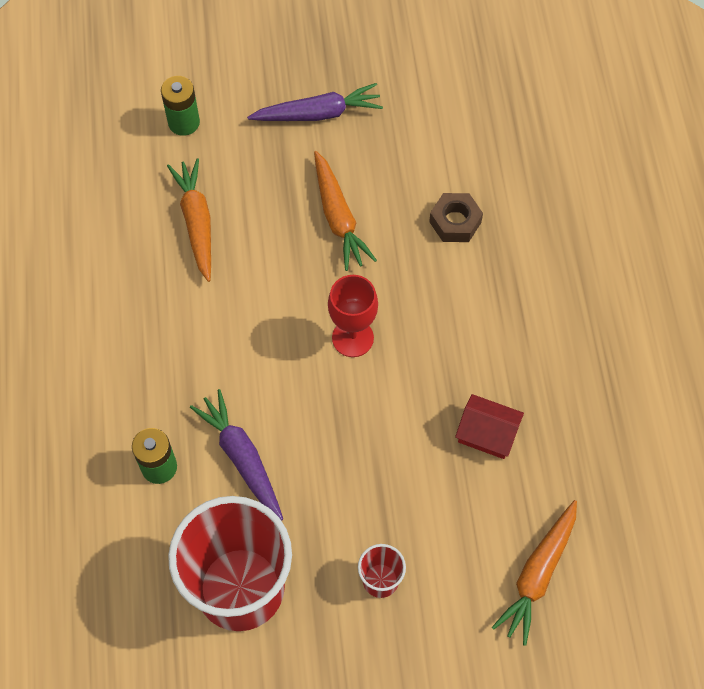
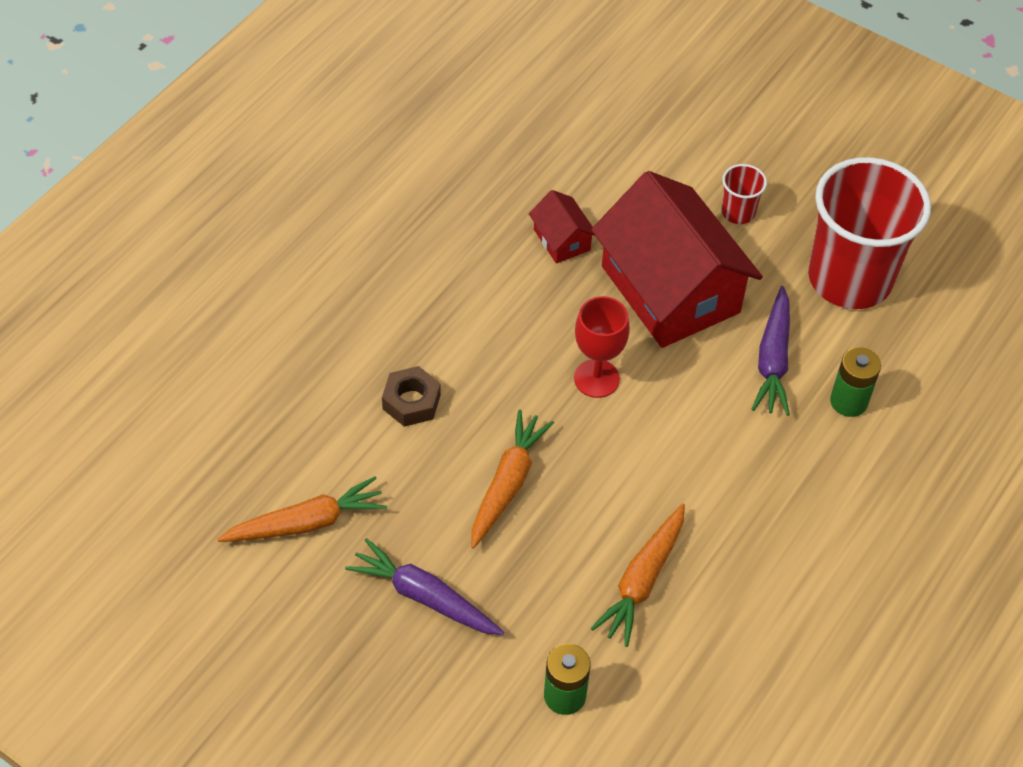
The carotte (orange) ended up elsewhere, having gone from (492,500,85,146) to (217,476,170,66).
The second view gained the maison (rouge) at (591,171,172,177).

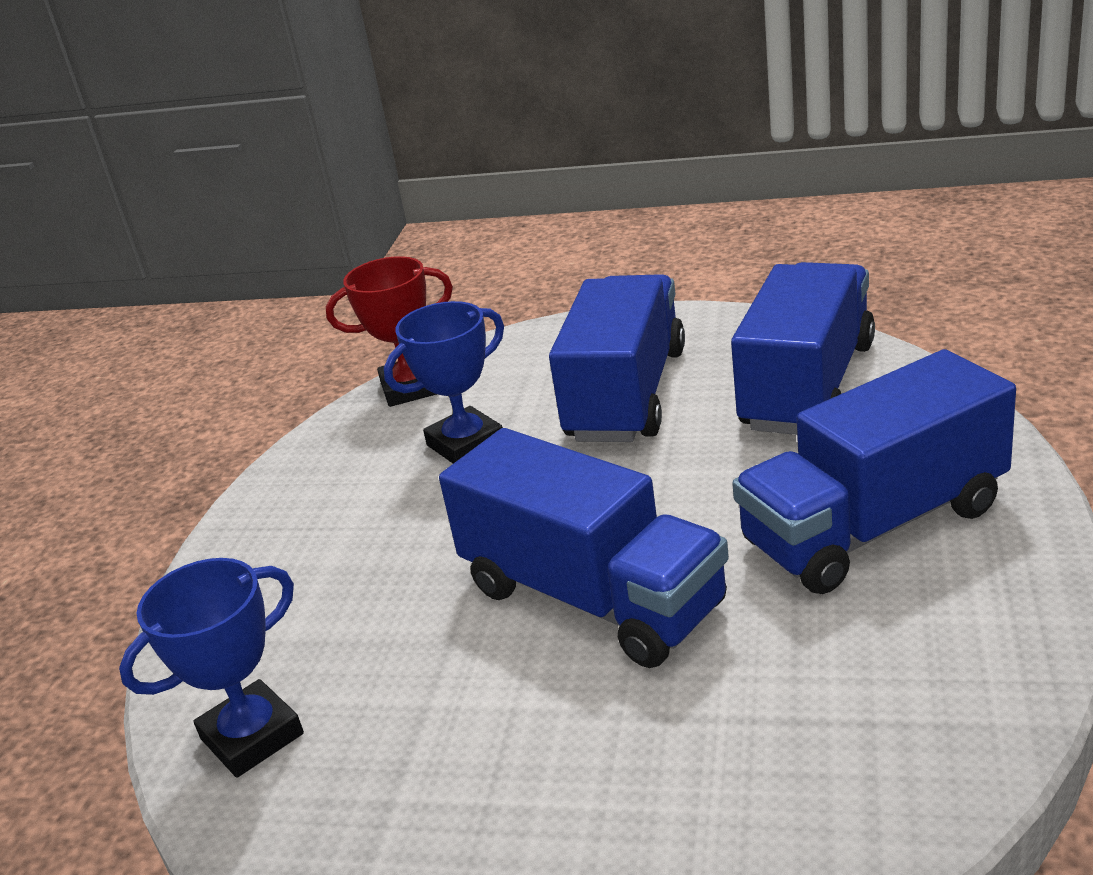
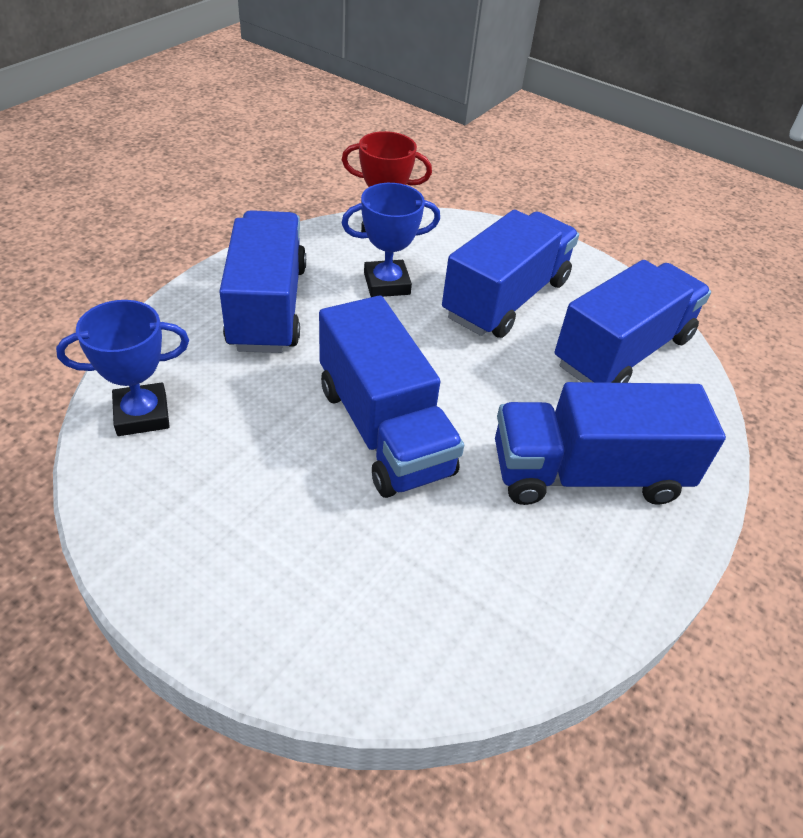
The second view gained the camion (bleu) at (219,210,87,143).

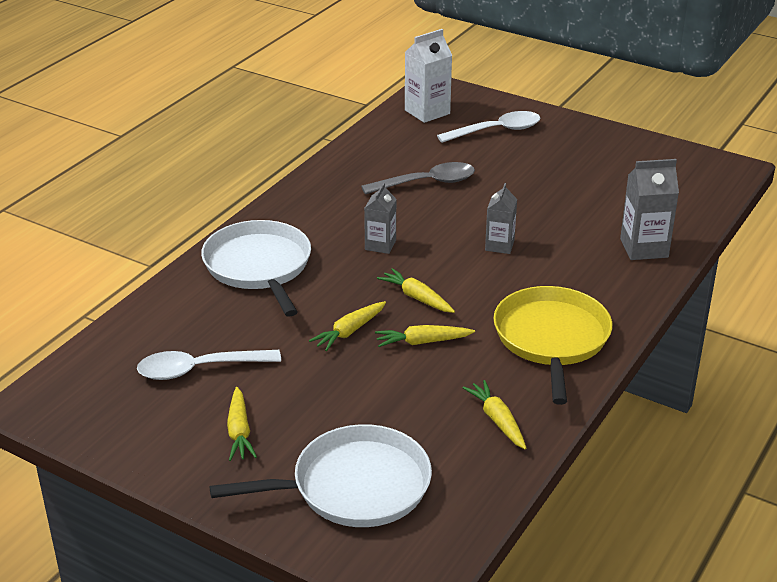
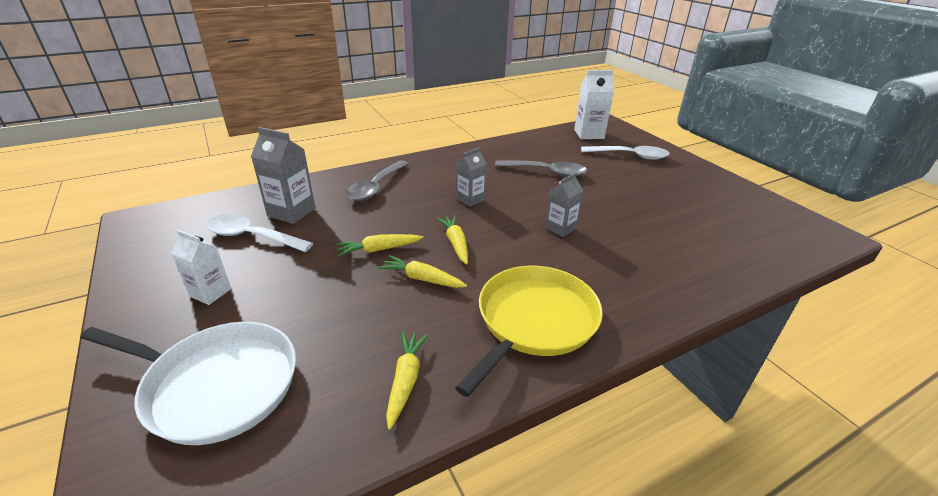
Where the poêle (blanc) stood at (201,220,110,97), the cuillère (gris) came to stand at (346,160,63,41).
Where the carotte (jaune) stood at (227,387,30,74), the brique de lait (blanc) came to stand at (171,230,60,75).
The brique de lait (gris) ended up elsewhere, having gone from (620,159,59,101) to (251,127,65,97).

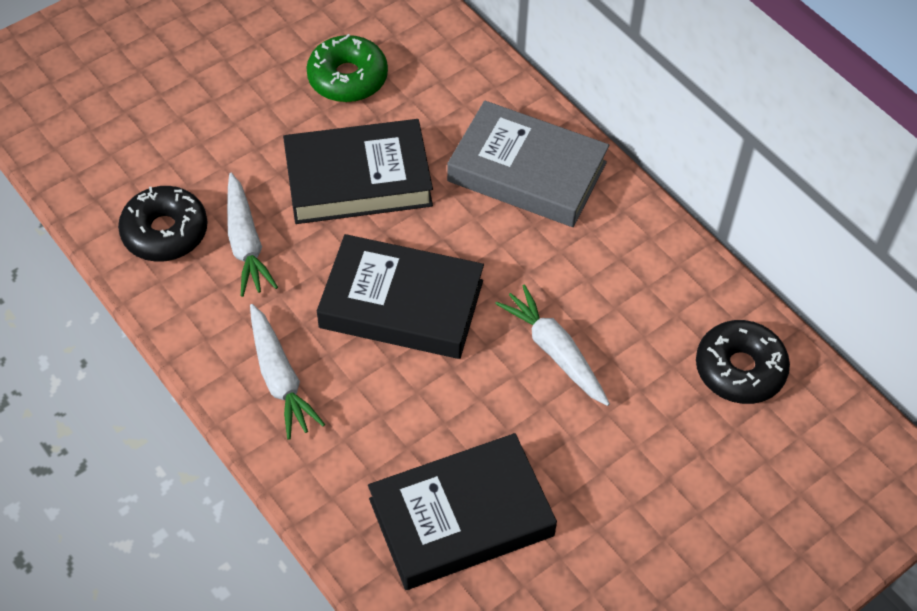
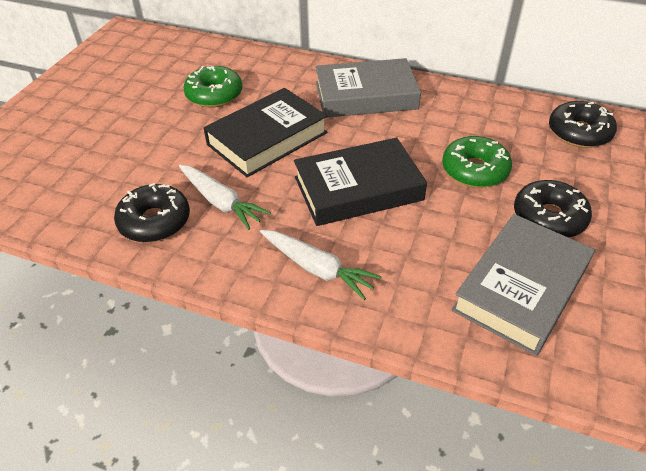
What was the livre (noir) at (368,433,189,157) turned into the livre (gris) at (452,214,143,142).
Where the carotte (blanc) stood at (495,284,115,122), the beignet (vert) came to stand at (442,136,70,52).
The second view gained the beignet (noir) at (514,180,78,58).

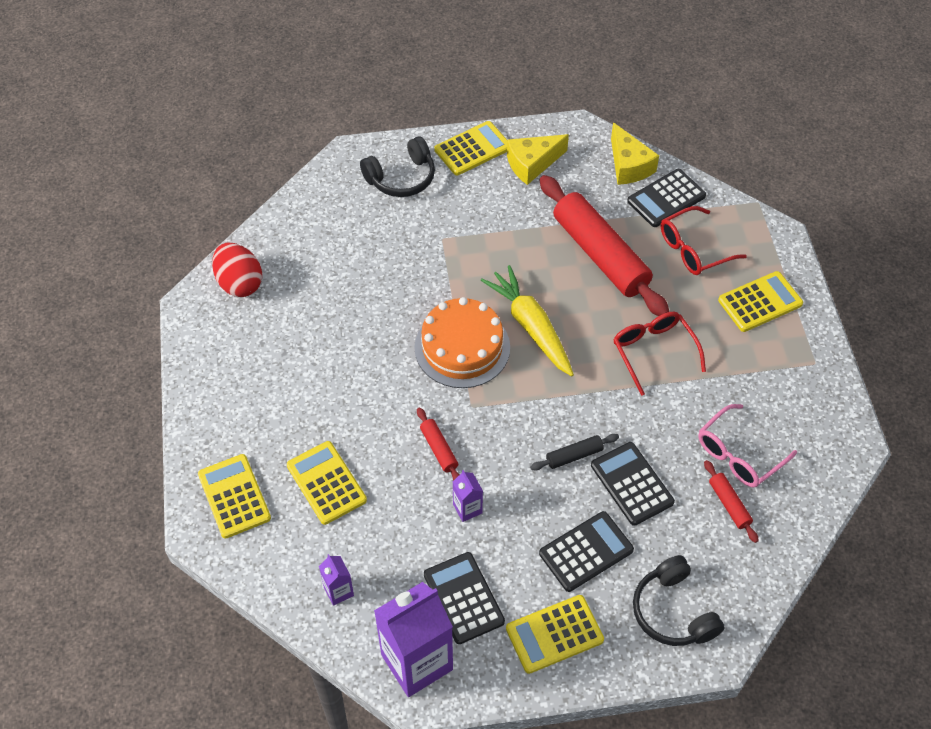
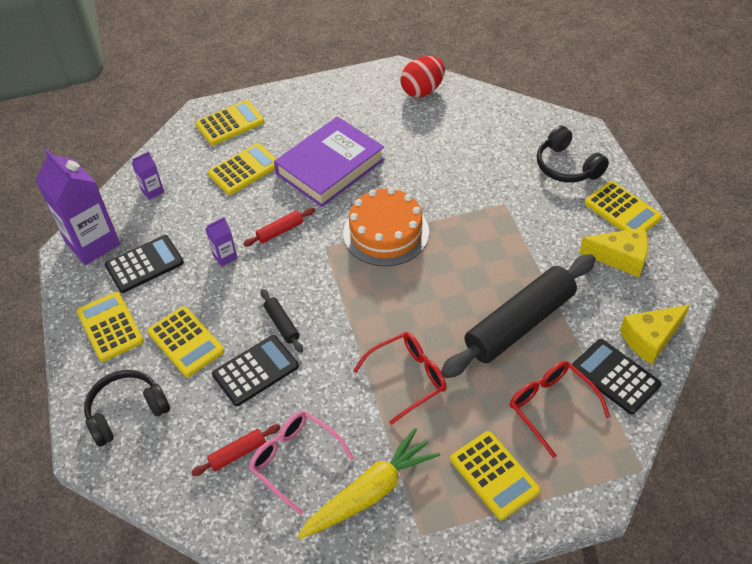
The carotte (jaune) ended up elsewhere, having gone from (480,265,94,111) to (297,428,143,111).
The fromage (jaune) at (507,134,62,51) ended up facing another way, 135 degrees clockwise from before.
What was the rouleau à pâtisserie (rouge) at (539,175,130,141) turned into the rouleau à pâtisserie (noir) at (441,254,155,124).
What was the calculatrice (noir) at (539,511,95,81) turned into the calculatrice (jaune) at (147,306,77,71).
The second view gained the livre (violet) at (274,116,111,91).

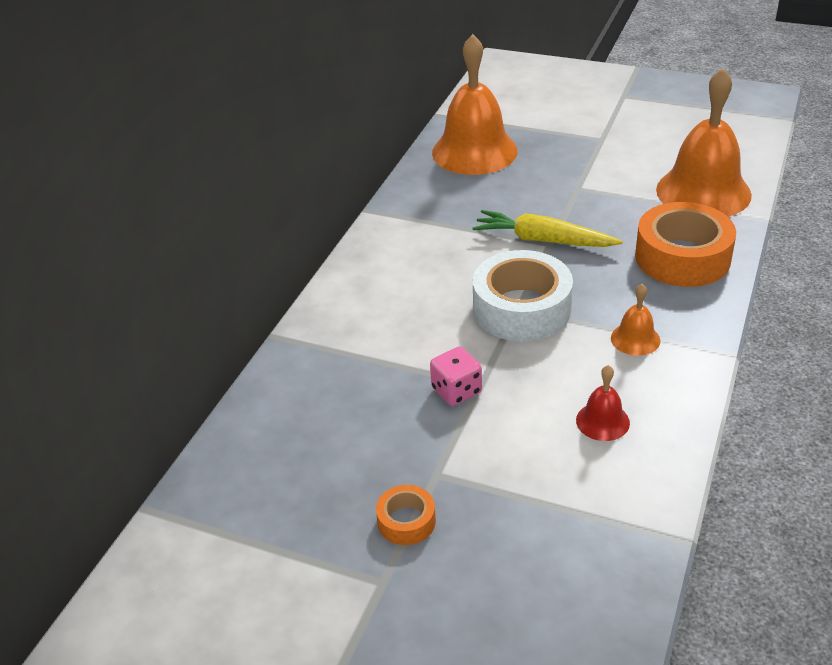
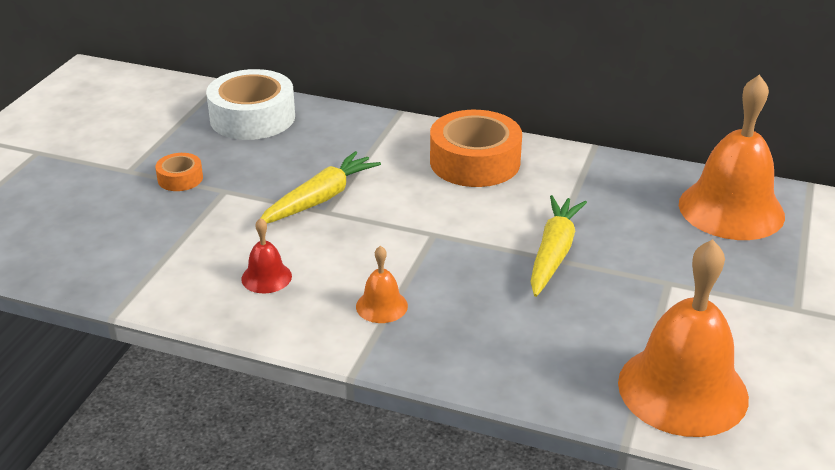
Where the dé (rose) stood at (430,347,52,59), the carotte (jaune) came to stand at (261,151,120,73).
The ruban adhésif (blanc) ended up elsewhere, having gone from (473,250,100,92) to (206,69,89,71).
The ruban adhésif (orange) ended up elsewhere, having gone from (635,202,101,85) to (430,110,92,77).

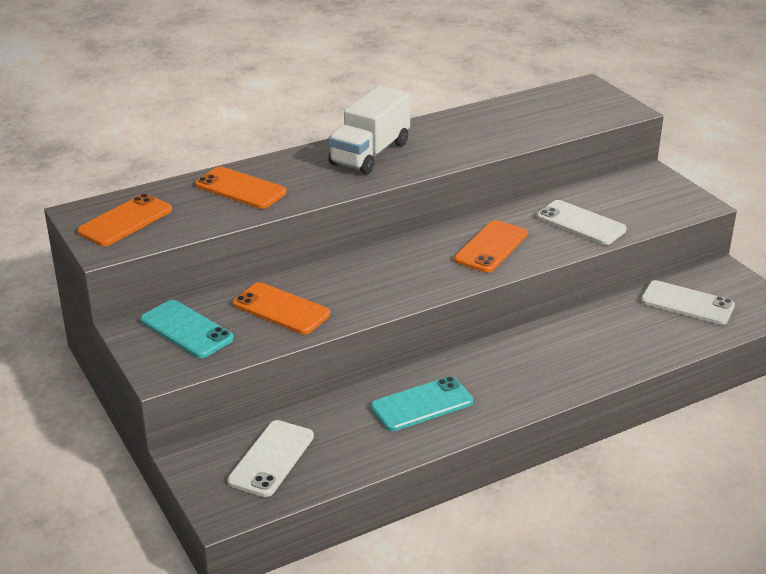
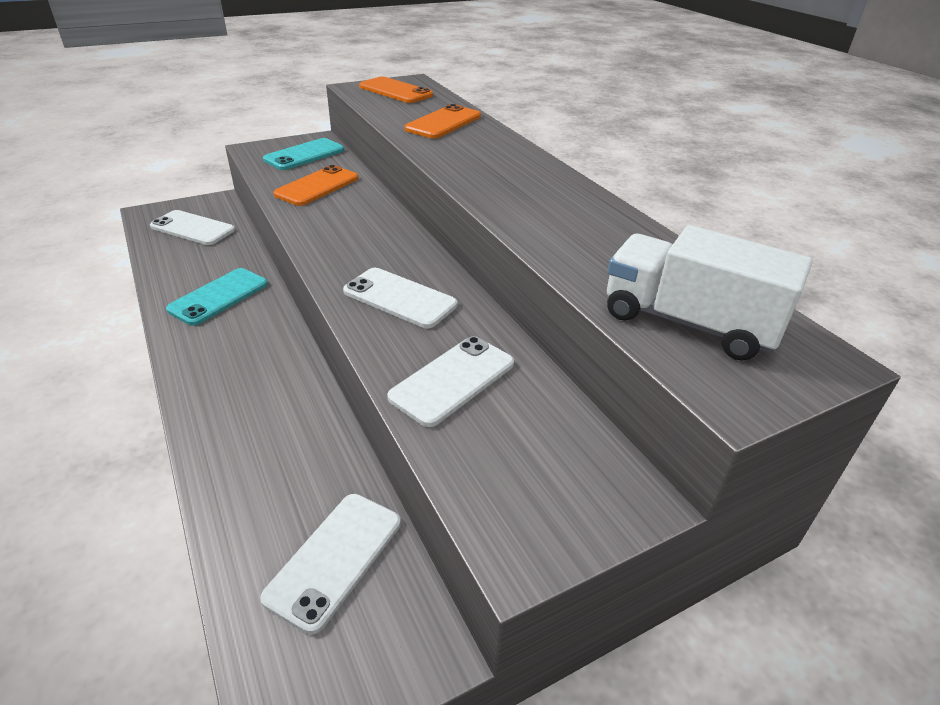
The camion (blanc) ended up elsewhere, having gone from (328,85,83,90) to (607,225,206,136).
The téléphone (turquoise) at (371,376,102,55) ended up facing another way, 60 degrees clockwise from before.
What was the téléphone (orange) at (454,220,74,53) turned into the téléphone (blanc) at (343,268,114,60).

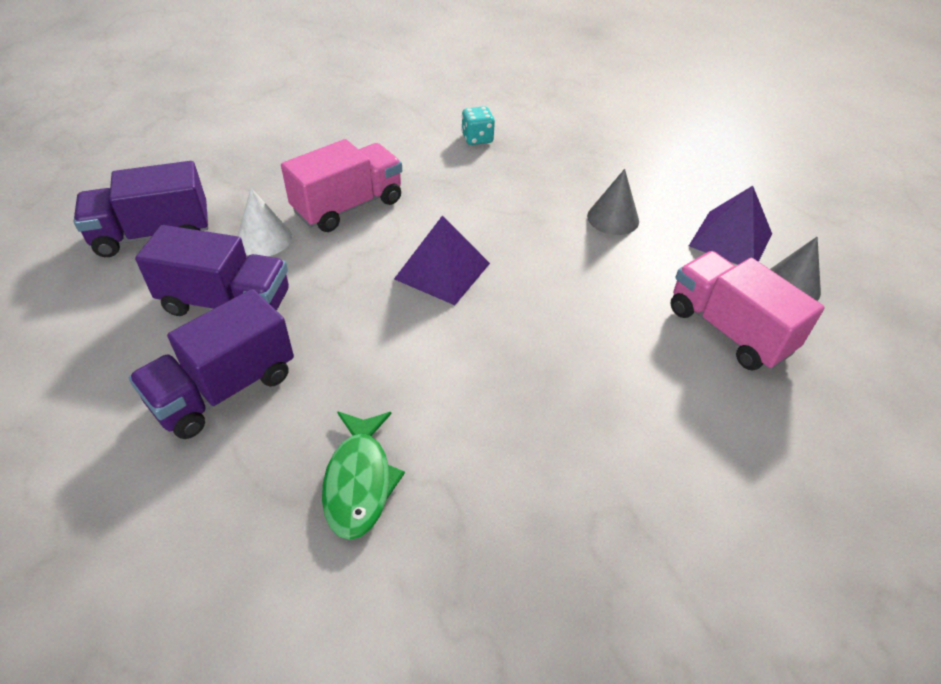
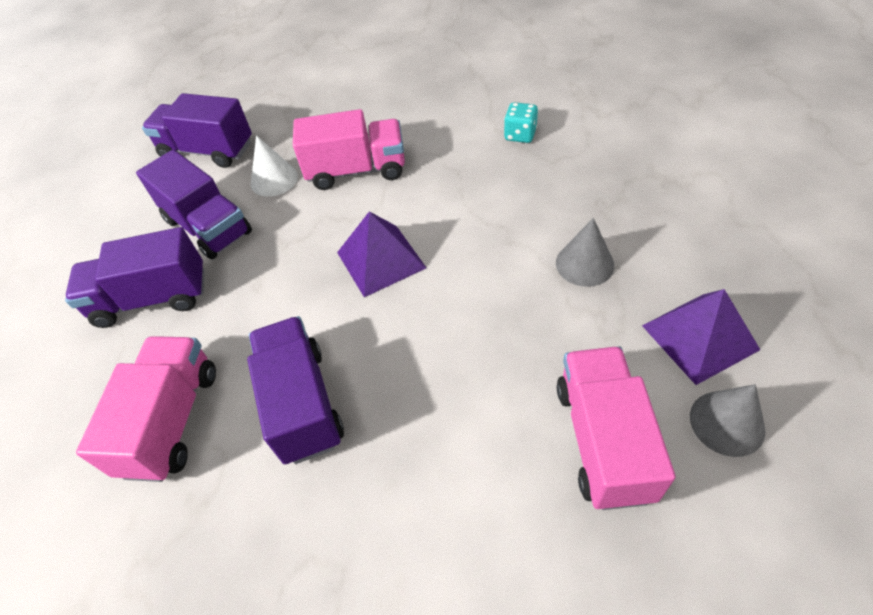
Where the poisson (vert) stood at (322,411,83,129), the camion (rose) came to stand at (76,336,140,146).
The second view gained the camion (violet) at (247,316,97,148).

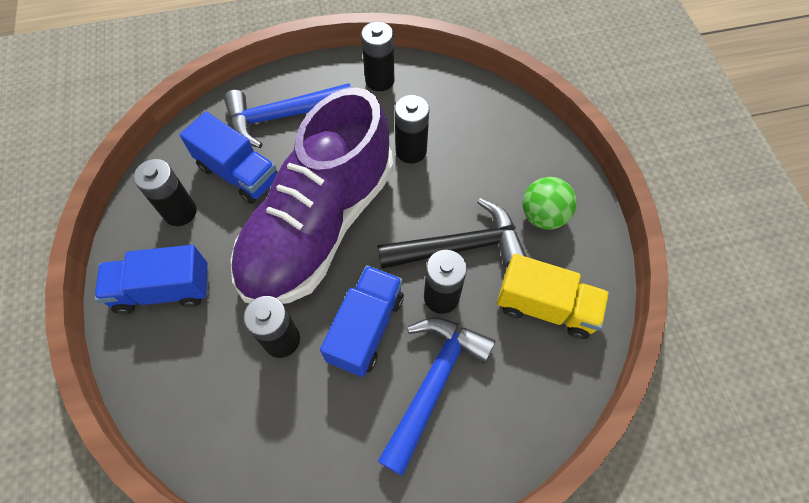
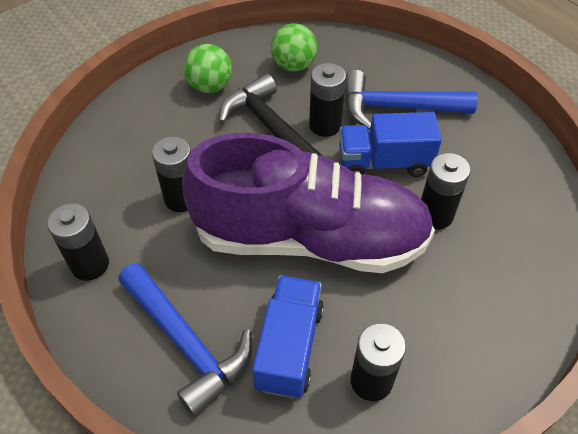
The second view lost the camion (bleu) at (95,245,113,69).
Where the camion (jaune) stood at (497,254,112,85), the balle (vert) came to stand at (271,23,46,49).

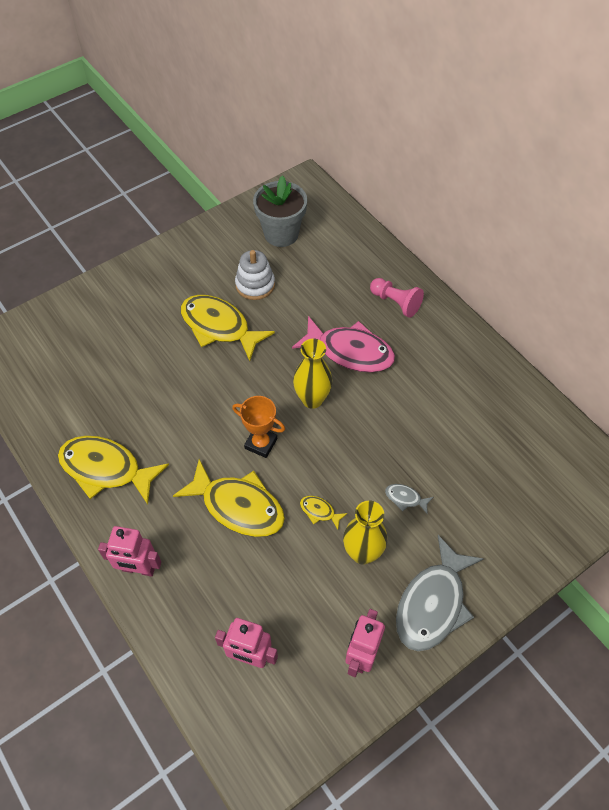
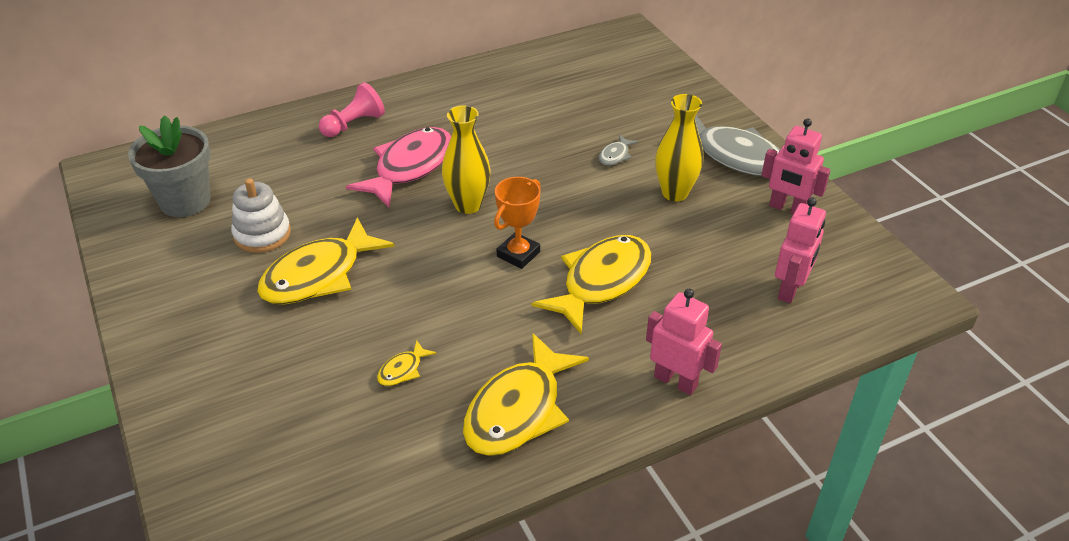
The robot (rose) at (98,526,63,51) ended up facing another way, 75 degrees counterclockwise from before.
The poisson (jaune) ended up elsewhere, having gone from (300,496,48,34) to (377,340,60,46).

